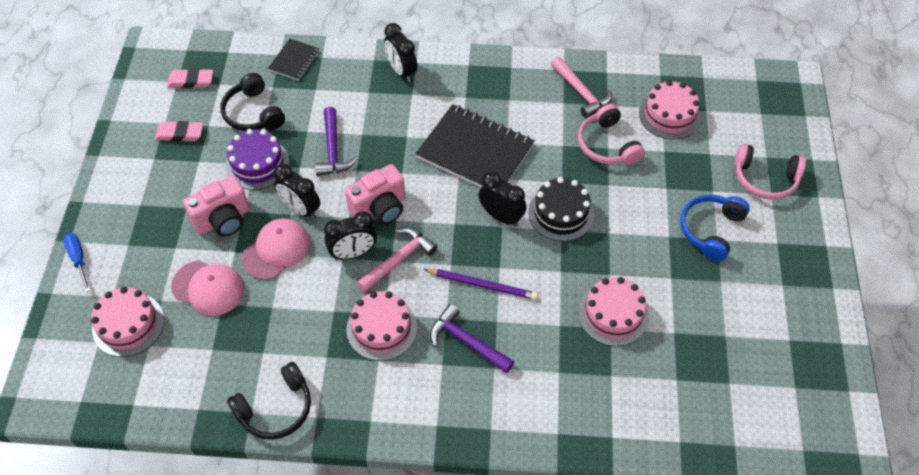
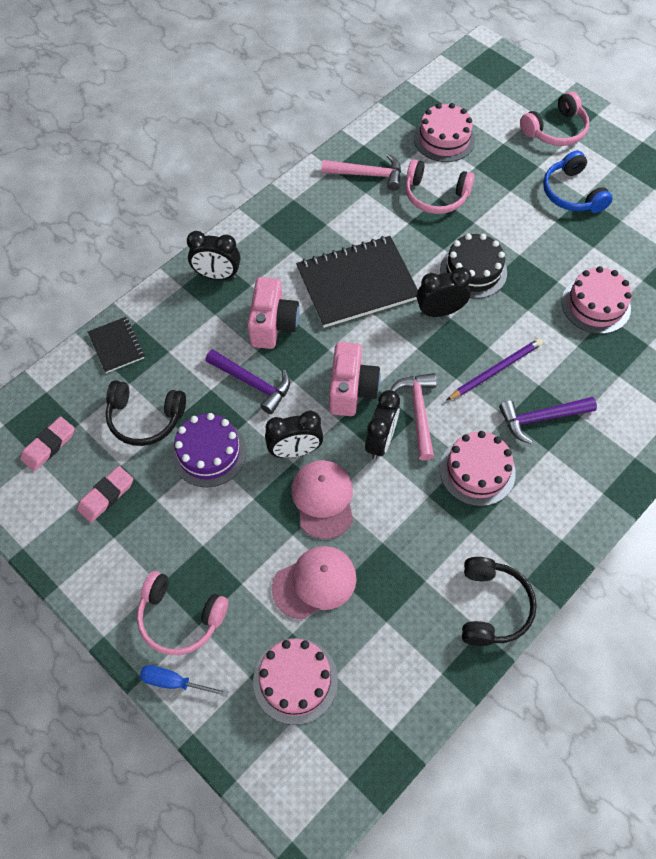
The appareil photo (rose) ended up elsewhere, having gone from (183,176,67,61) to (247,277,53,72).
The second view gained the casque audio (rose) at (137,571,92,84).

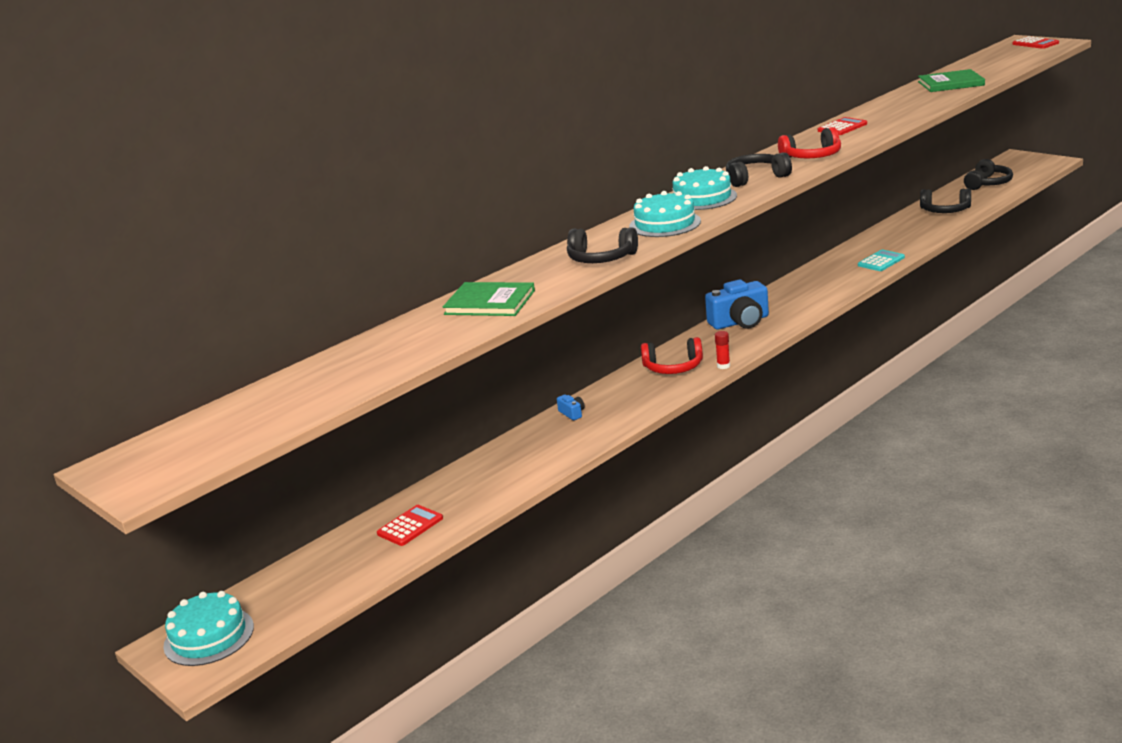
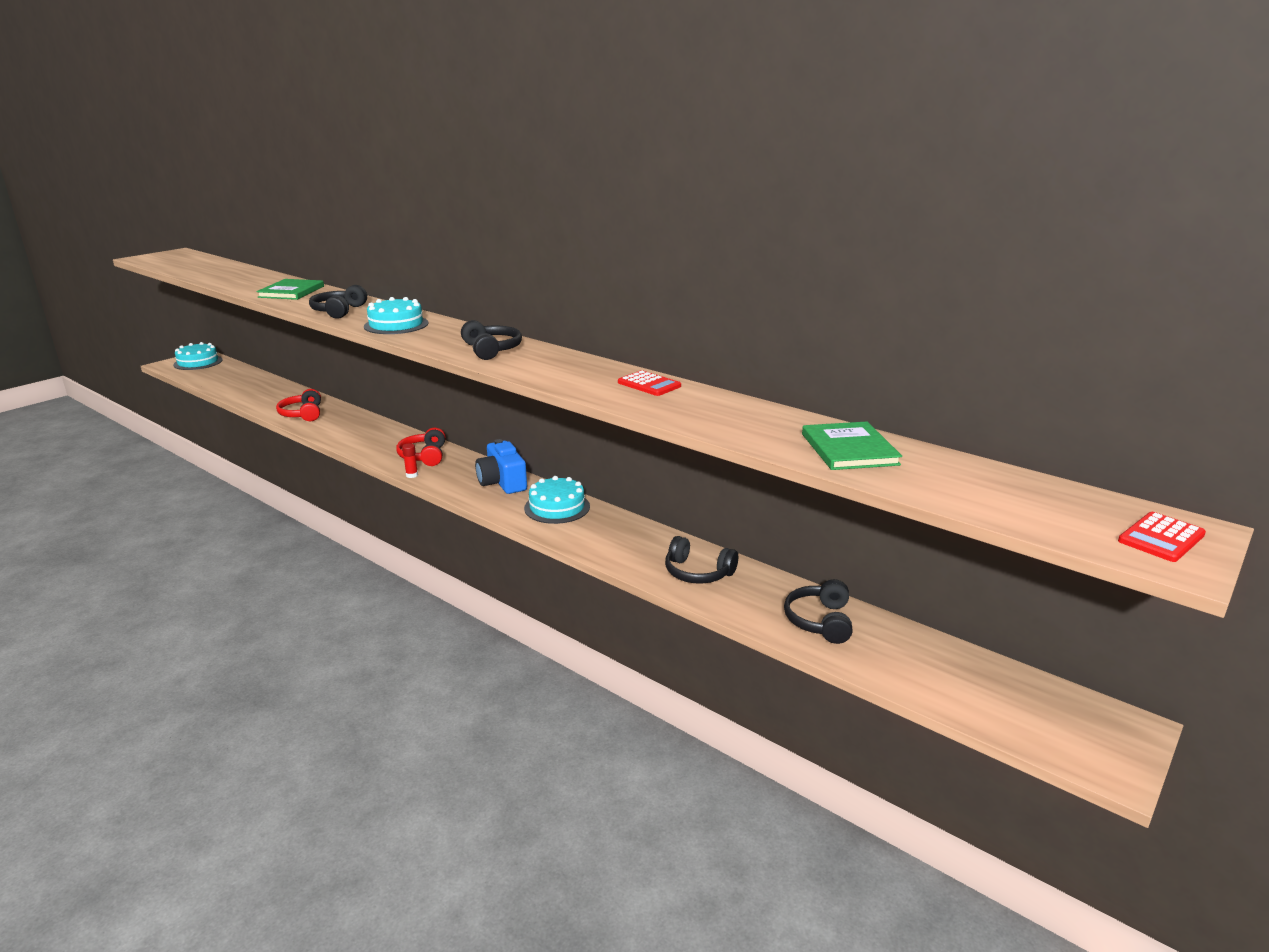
The second view lost the calculatrice (rouge) at (377,505,66,41).
The second view lost the appareil photo (bleu) at (557,395,28,25).
The gâteau (turquoise) ended up elsewhere, having gone from (673,166,64,44) to (524,476,66,48).
The casque audio (rouge) ended up elsewhere, having gone from (778,127,63,31) to (276,389,45,32).
The second view lost the calculatrice (turquoise) at (858,250,47,21).
The casque audio (noir) ended up elsewhere, having gone from (964,159,49,31) to (665,536,73,48).

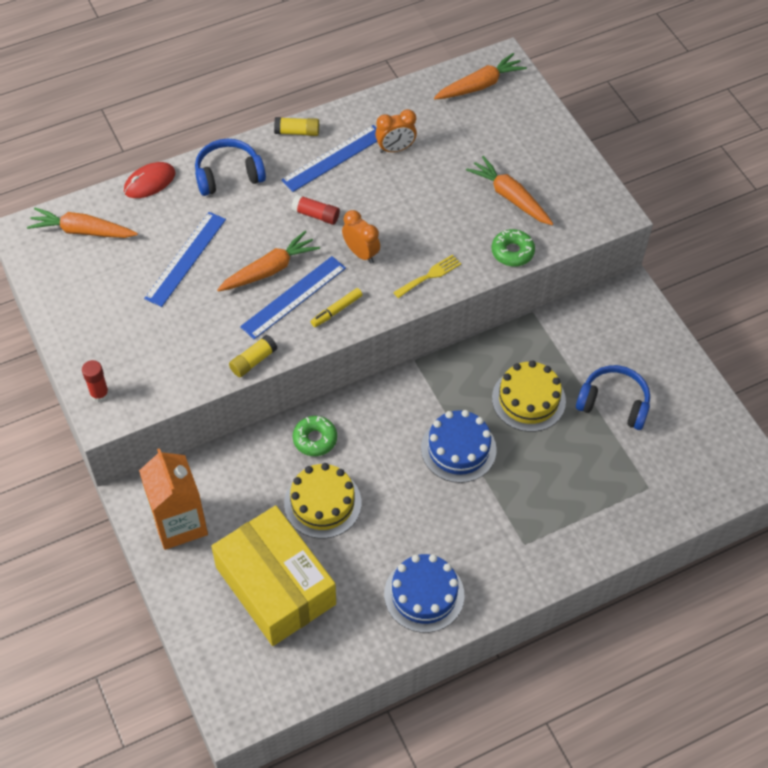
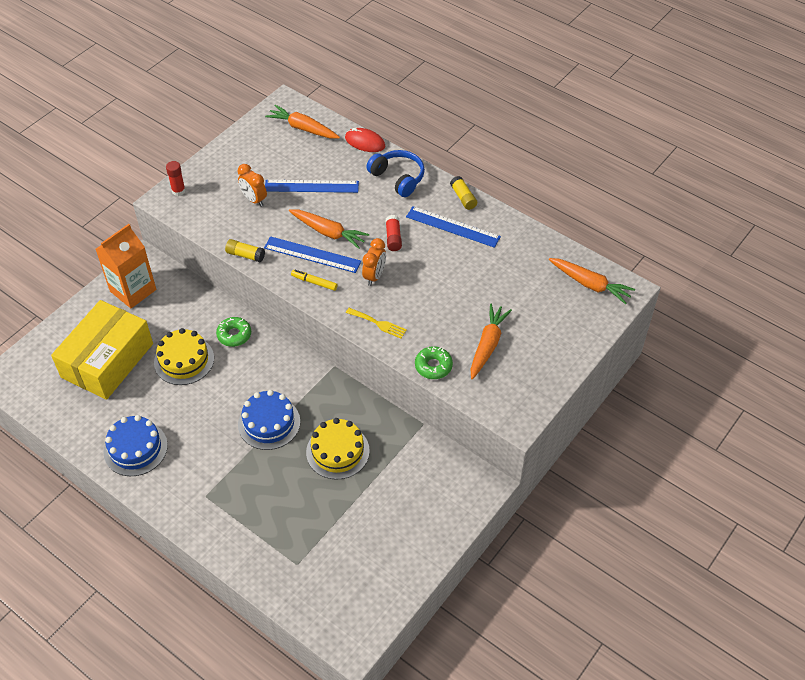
The carotte (orange) at (27,208,111,30) ended up facing another way, 45 degrees counterclockwise from before.
The réveil (orange) ended up elsewhere, having gone from (375,109,42,44) to (238,164,29,43).
The second view lost the casque audio (bleu) at (576,365,74,65).

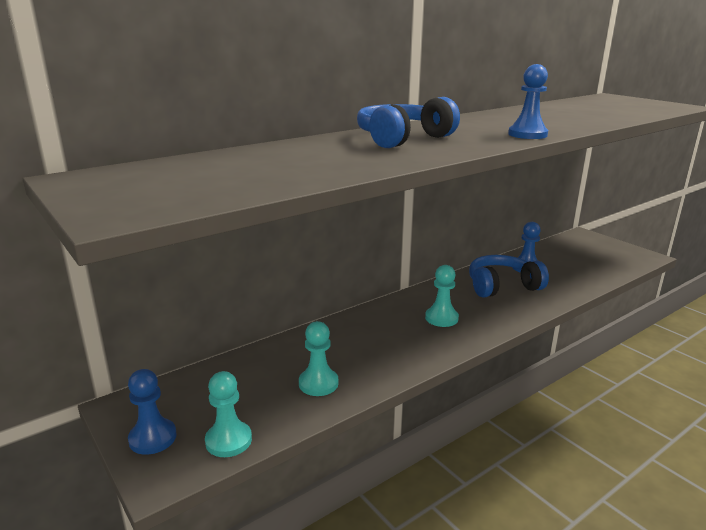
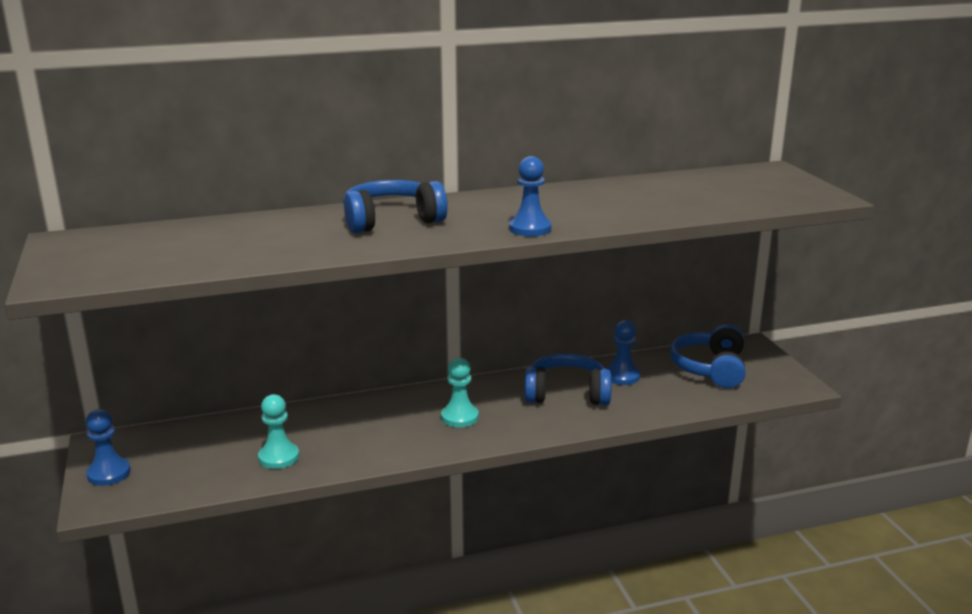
The second view lost the pion (turquoise) at (205,371,47,86).
The second view gained the casque audio (bleu) at (670,324,75,64).

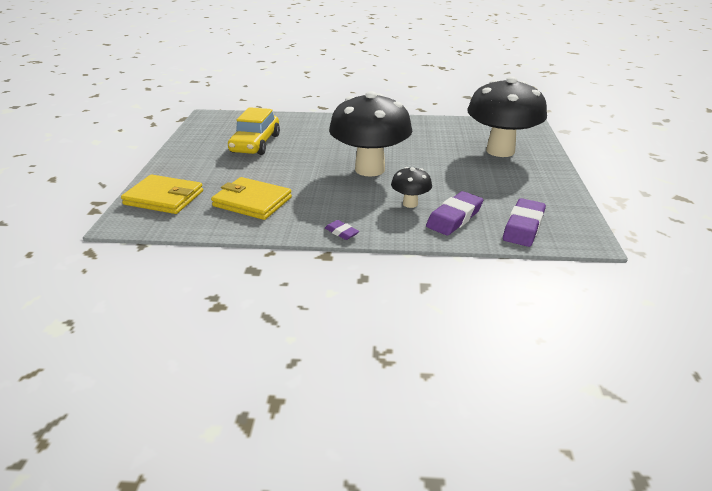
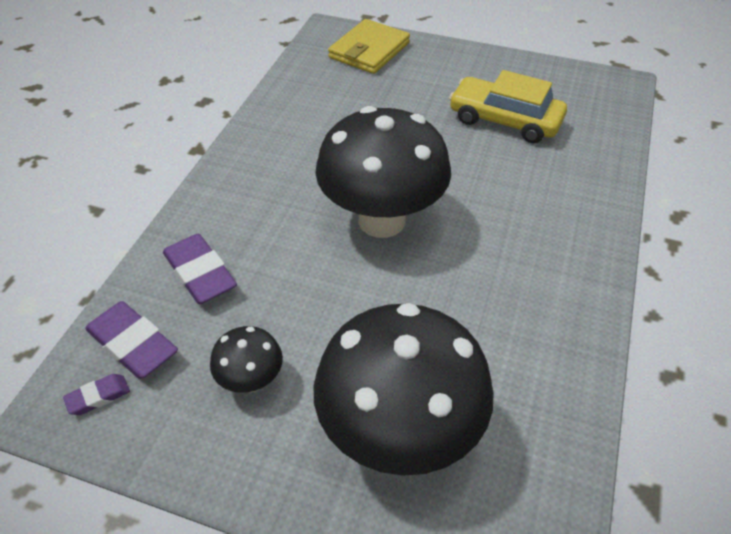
The second view lost the portefeuille (jaune) at (211,177,81,43).
The gomme (violet) ended up elsewhere, having gone from (325,220,34,20) to (63,374,67,41).
The champignon (noir) ended up elsewhere, having gone from (391,167,41,41) to (210,326,73,67).

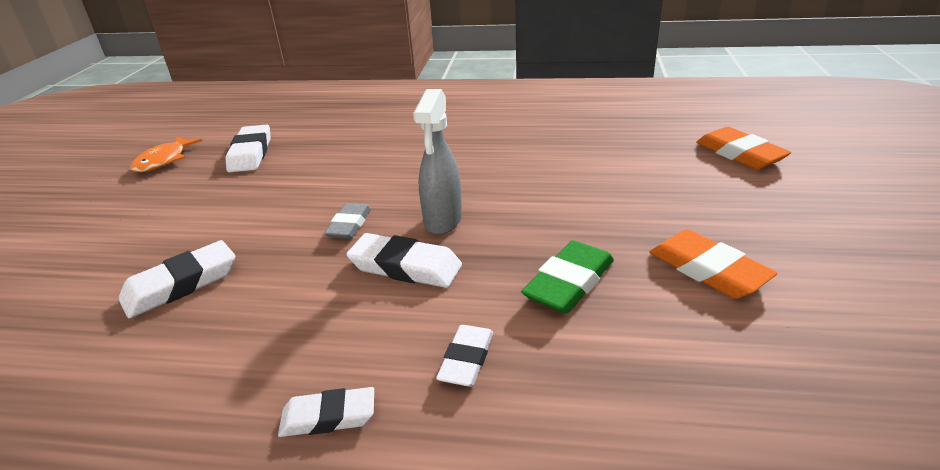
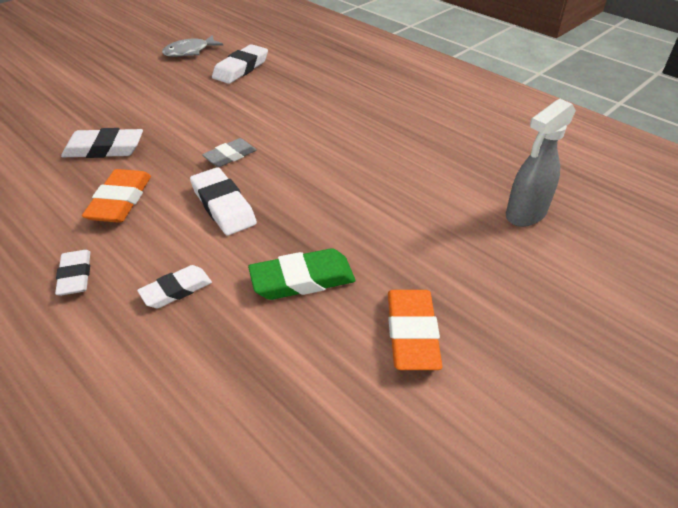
What was the poisson (orange) at (130,136,72,36) turned into the poisson (gris) at (162,35,61,22).
The gomme (blanc) at (278,387,96,50) ended up facing another way, 45 degrees clockwise from before.
The vaporisateur (gris) ended up elsewhere, having gone from (413,89,49,146) to (506,99,70,128).
The gomme (orange) ended up elsewhere, having gone from (696,127,95,43) to (82,169,69,54).

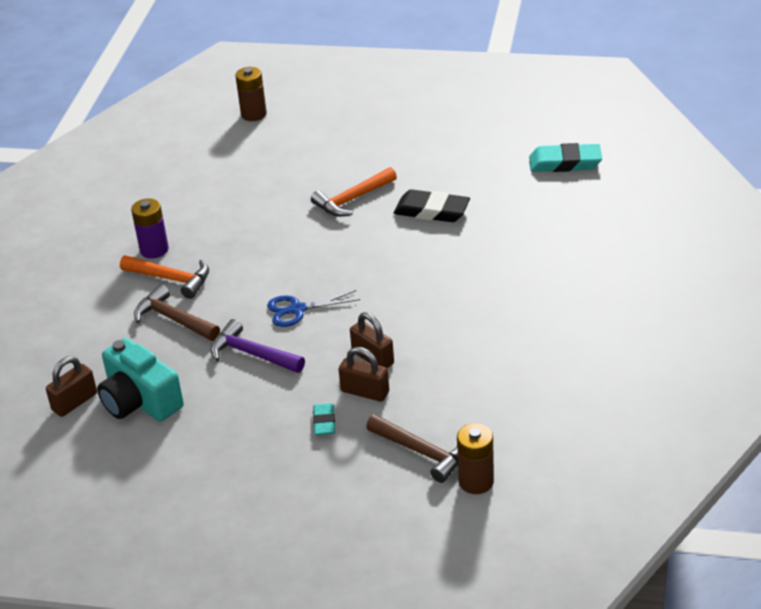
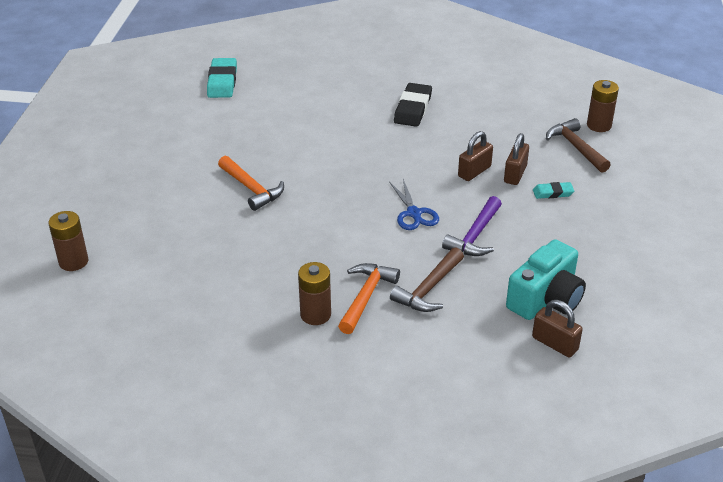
What was the pile (violet) at (131,198,38,60) turned into the pile (marron) at (298,262,33,63).
The marteau (marron) at (366,414,92,69) ended up facing another way, 60 degrees counterclockwise from before.
The gomme (noir) ended up elsewhere, having gone from (394,189,76,33) to (394,83,38,44).

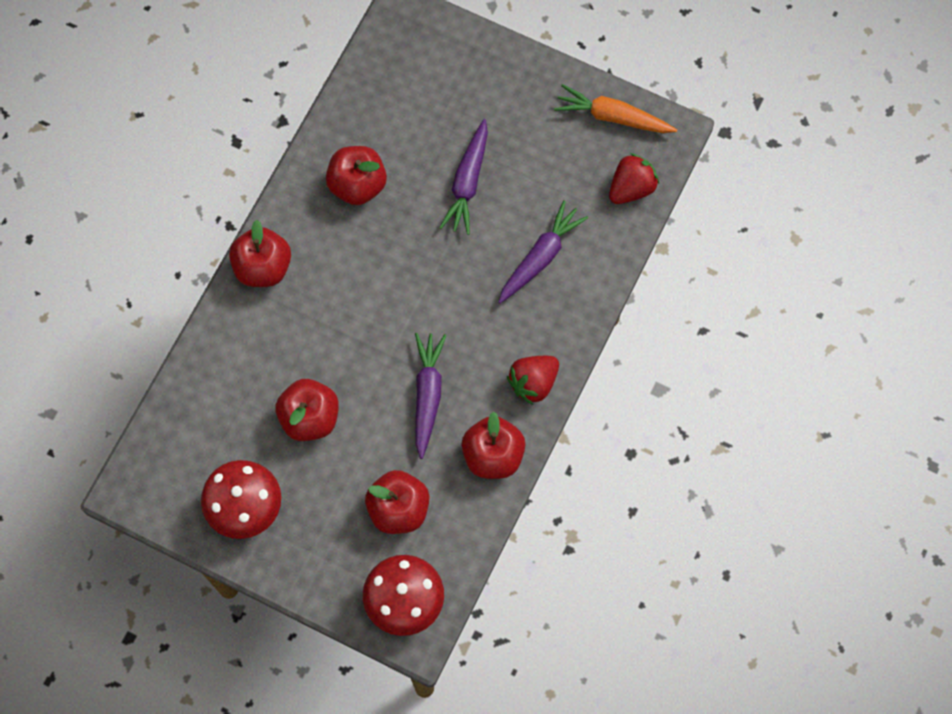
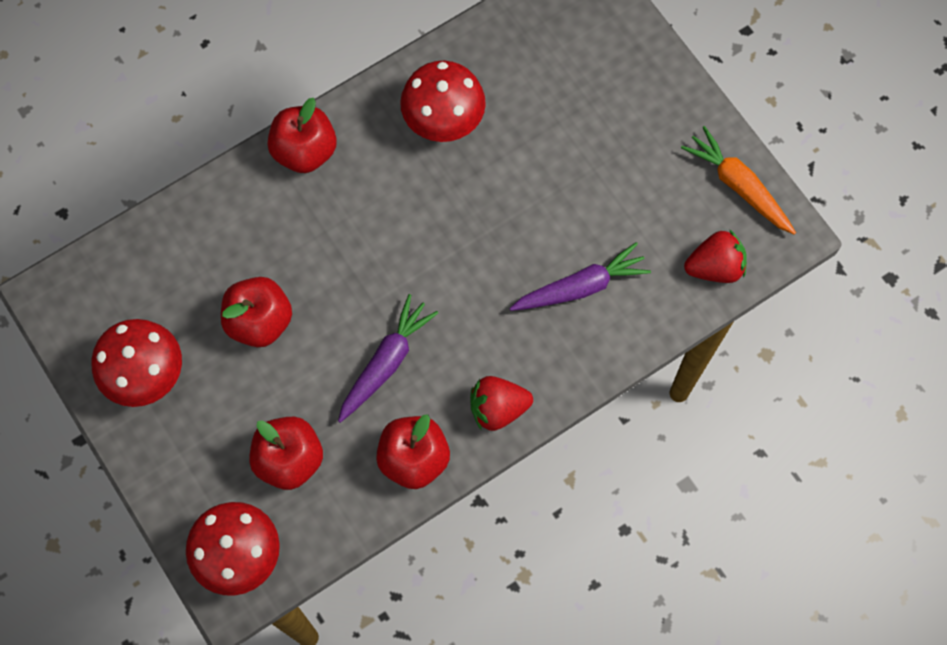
Where the pomme (rouge) stood at (326,146,61,59), the champignon (rouge) came to stand at (400,61,86,81).
The second view lost the carotte (violet) at (439,119,49,116).

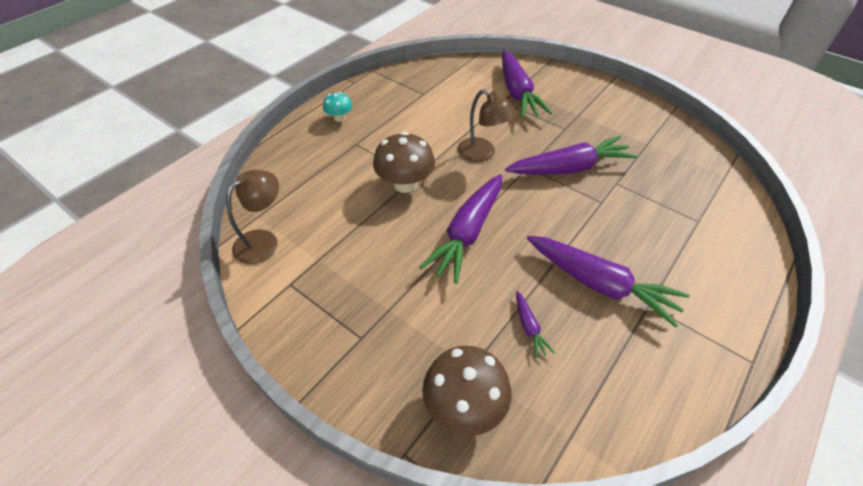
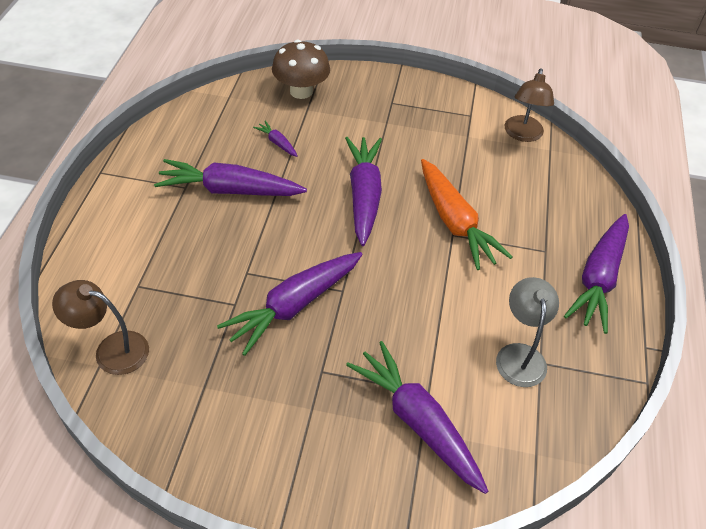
Where the champignon (turquoise) stood at (323,92,29,30), the carotte (violet) came to stand at (564,214,65,120).
Where the champignon (marron) stood at (373,132,62,61), the carotte (orange) came to stand at (421,159,92,111).
The lampe (marron) ended up elsewhere, having gone from (457,89,60,73) to (52,280,97,95).
The second view gained the lampe (gris) at (496,277,63,110).

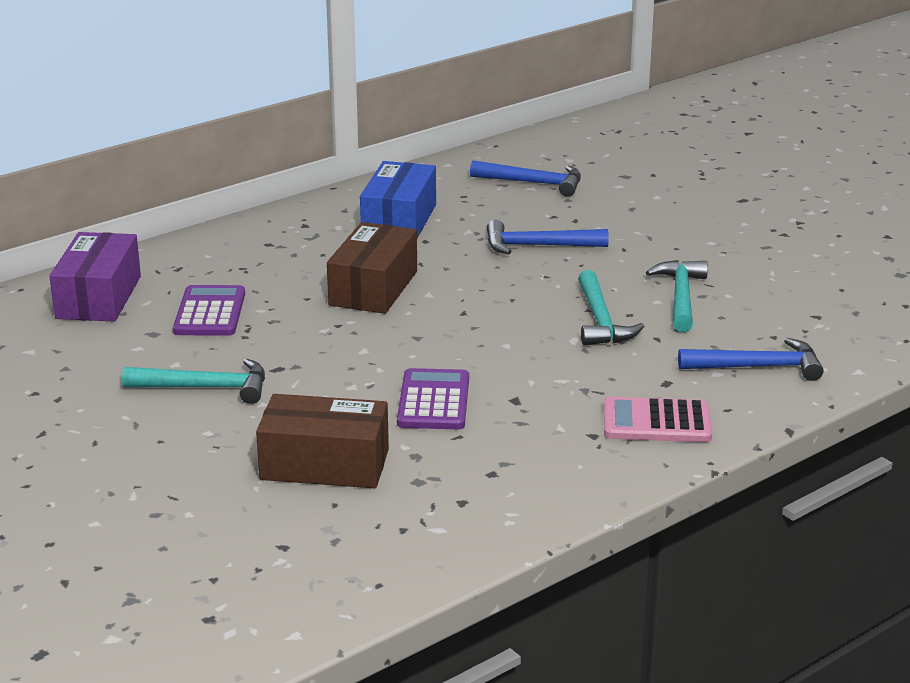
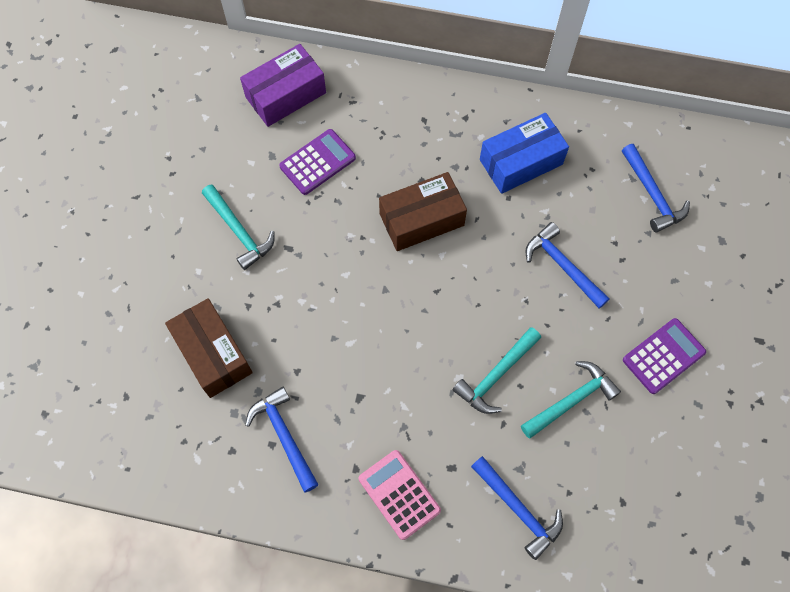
The calculatrice (violet) ended up elsewhere, having gone from (397,368,72,61) to (623,318,83,76).
The second view gained the marteau (bleu) at (245,387,74,106).

